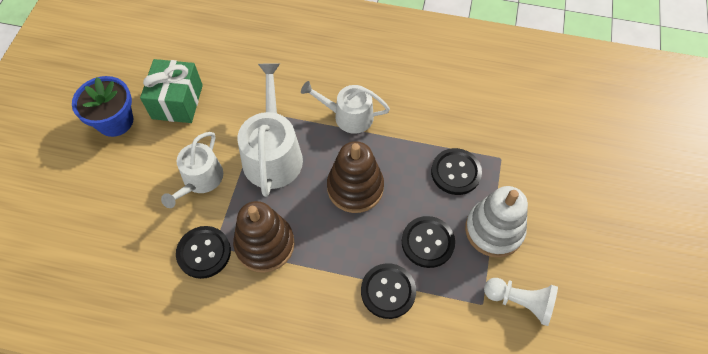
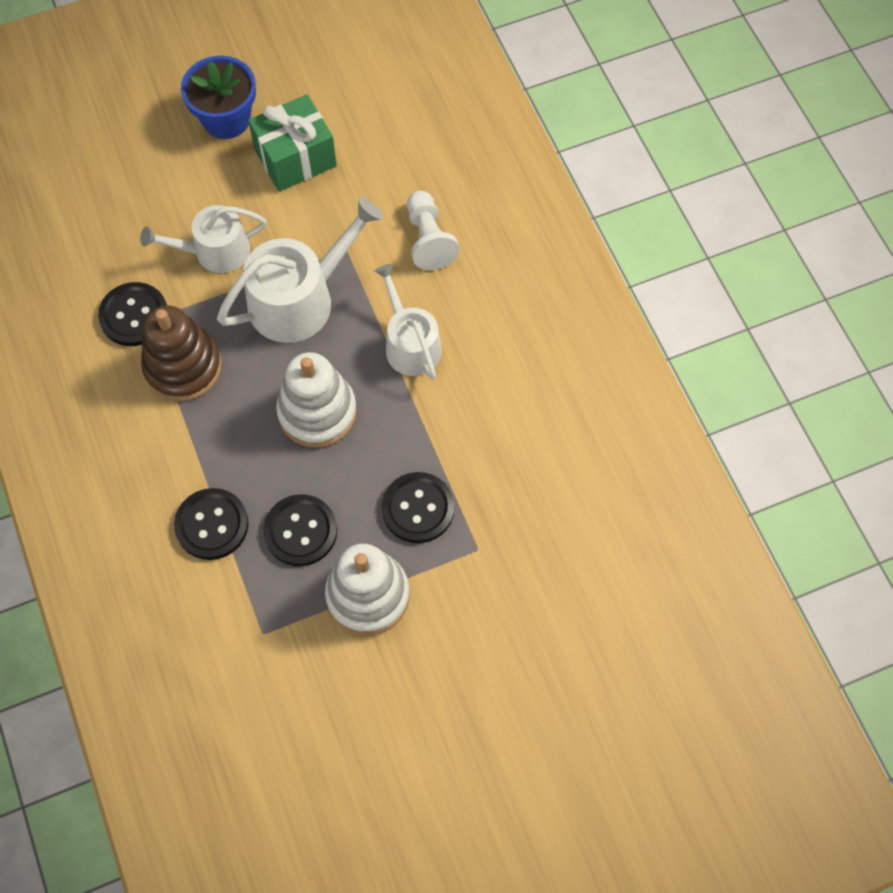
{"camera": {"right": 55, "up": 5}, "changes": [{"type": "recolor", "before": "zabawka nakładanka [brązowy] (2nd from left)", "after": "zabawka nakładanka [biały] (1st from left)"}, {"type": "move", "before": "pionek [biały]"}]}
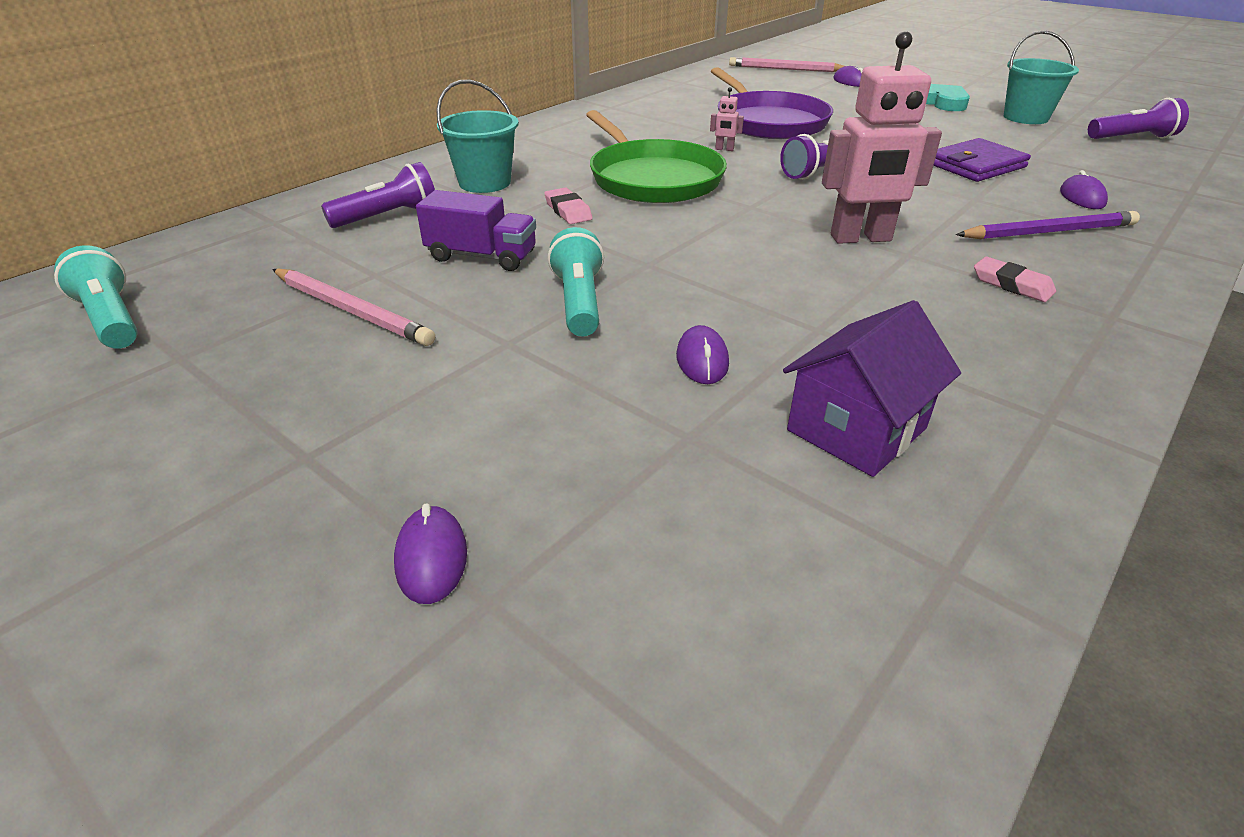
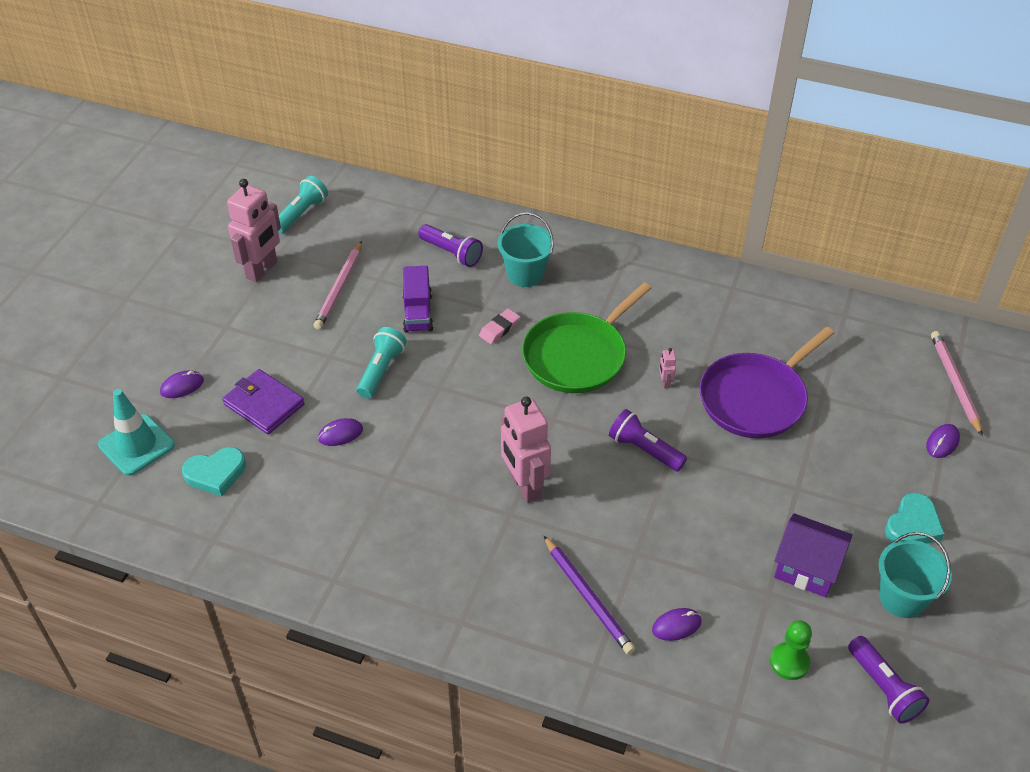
{"camera": {"right": 70, "up": 10}, "changes": [{"type": "insert", "after": "pachołek [turkusowy]"}, {"type": "insert", "after": "serce [turkusowy] (1st from left)"}, {"type": "move", "before": "portfel [fioletowy]"}, {"type": "insert", "after": "robot [różowy] (1st from left)"}, {"type": "rotate", "before": "latarka [turkusowy] (2nd from left)", "turn": -45}, {"type": "insert", "after": "pionek [zielony]"}, {"type": "move", "before": "domek [fioletowy]"}, {"type": "delete", "before": "gumka do mazania [różowy] (2nd from left)"}]}
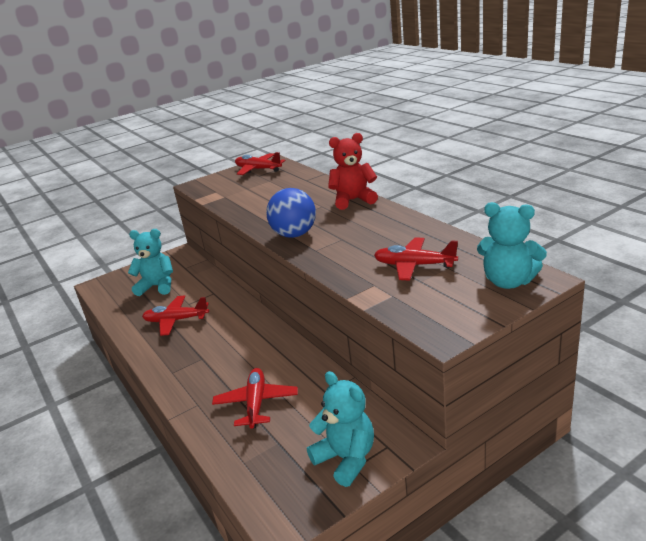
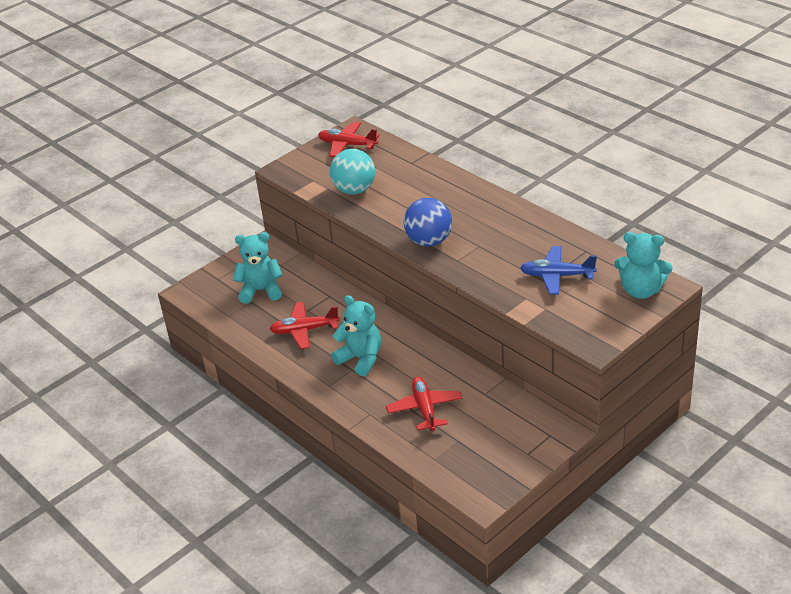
{"camera": {"right": -10, "up": 10}, "changes": [{"type": "insert", "after": "piłka [turkusowy]"}, {"type": "move", "before": "miś [turkusowy] (2nd from left)"}, {"type": "recolor", "before": "samolot [czerwony] (4th from left)", "after": "samolot [niebieski]"}, {"type": "delete", "before": "miś [czerwony]"}]}
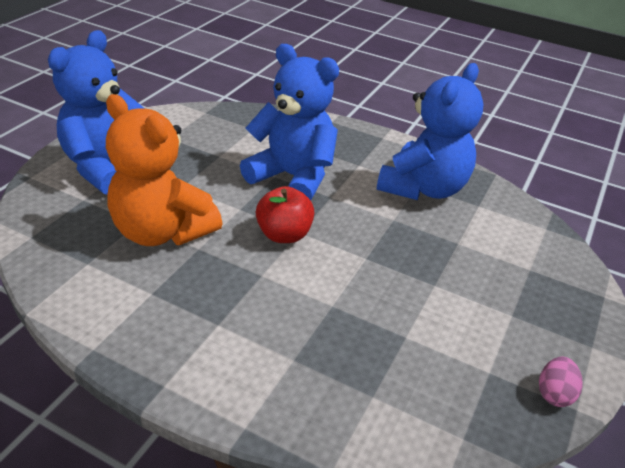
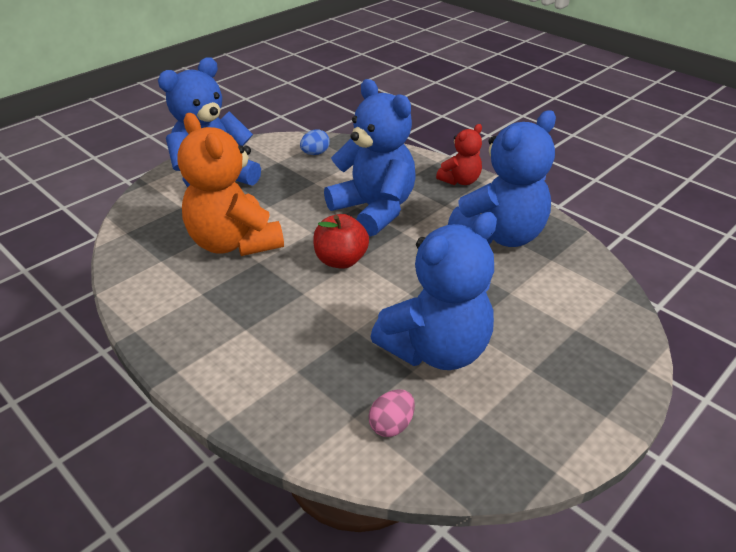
{"camera": {"right": 20, "up": 0}, "changes": [{"type": "insert", "after": "jajko [niebieski]"}, {"type": "move", "before": "jajko [różowy]"}, {"type": "insert", "after": "miś [niebieski] (3rd from left)"}, {"type": "insert", "after": "miś [czerwony]"}]}
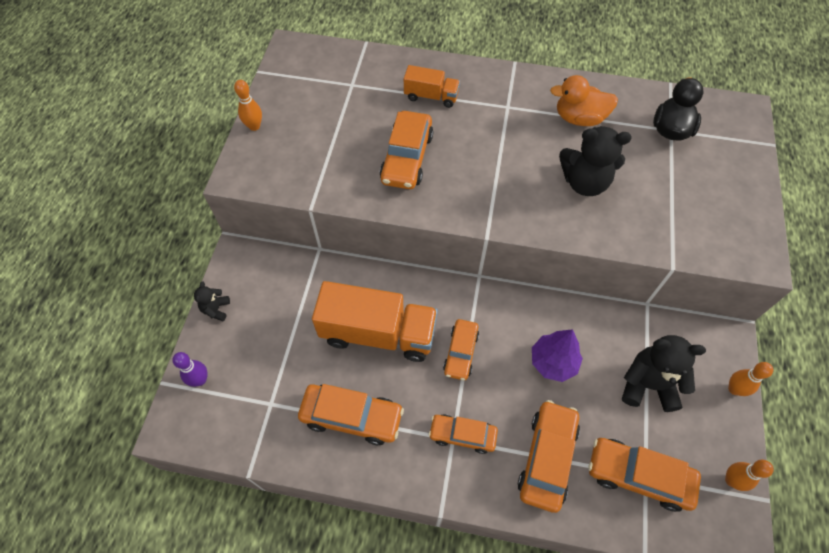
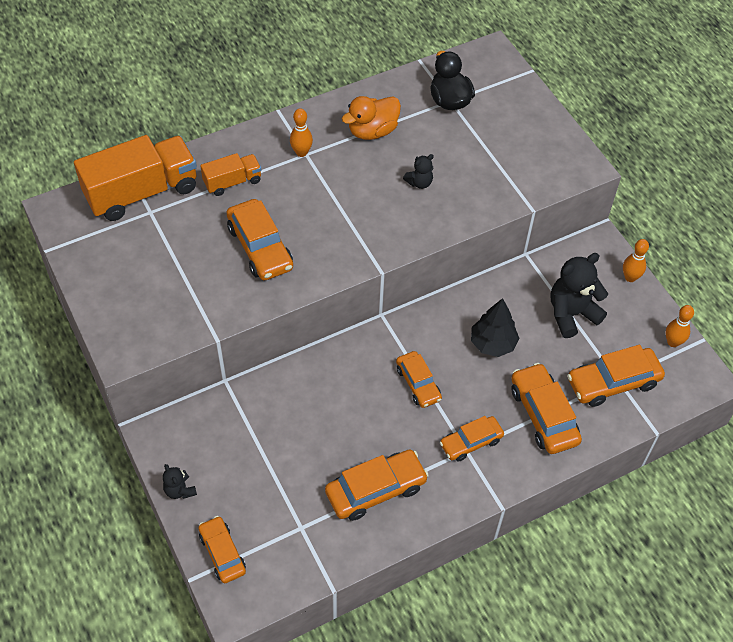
{"camera": {"right": -40, "up": -5}, "changes": [{"type": "move", "before": "ciężarówka [pomarańczowy] (1st from left)"}, {"type": "replace", "before": "kręgiel [fioletowy]", "after": "samochód [pomarańczowy] (1st from left)"}, {"type": "move", "before": "kręgiel [pomarańczowy] (1st from left)"}, {"type": "resize", "before": "miś [czarny] (2nd from left)", "scale": 0.51}, {"type": "recolor", "before": "drzewko [fioletowy]", "after": "drzewko [czarny]"}]}
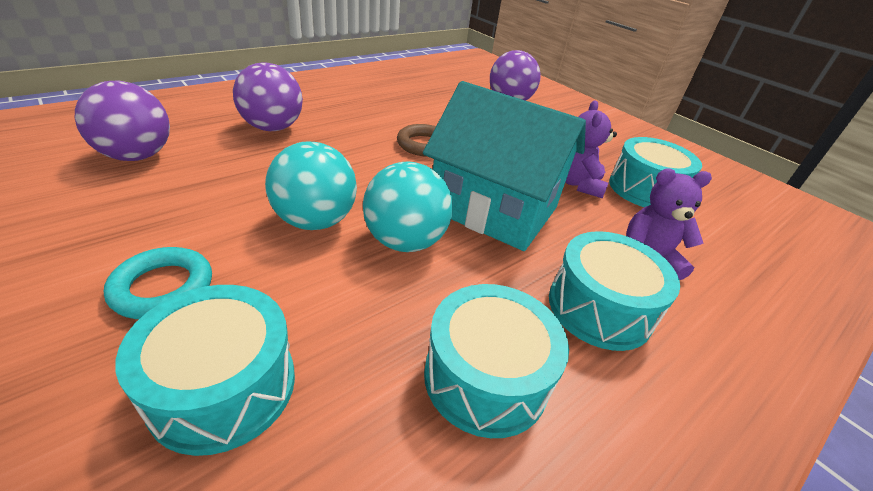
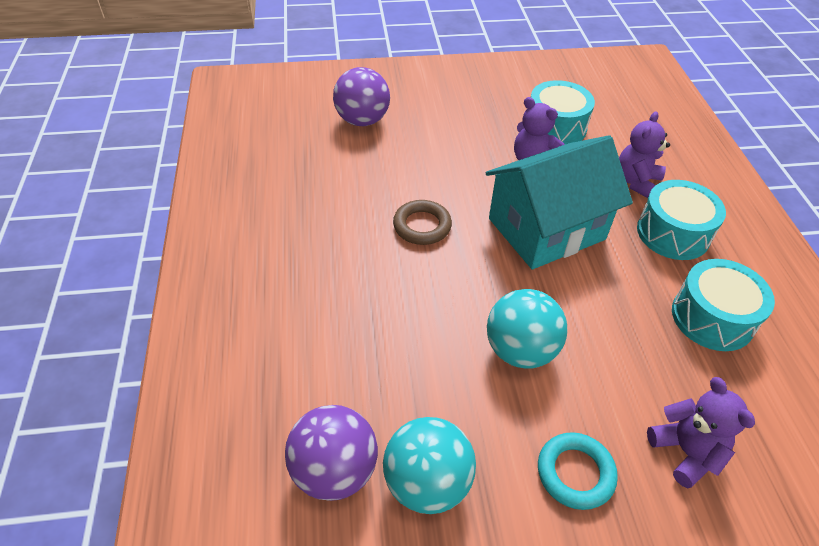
{"camera": {"right": -55, "up": 10}, "changes": [{"type": "move", "before": "piłka [turkusowy] (2nd from left in the first image)", "after": "piłka [turkusowy] (1st from left)"}, {"type": "replace", "before": "bęben [turkusowy] (1st from left)", "after": "miś [fioletowy] (3rd from left)"}, {"type": "delete", "before": "piłka [fioletowy] (2nd from left)"}]}
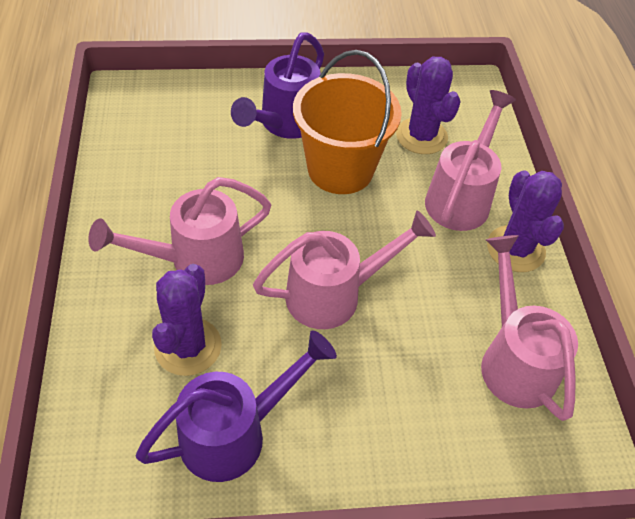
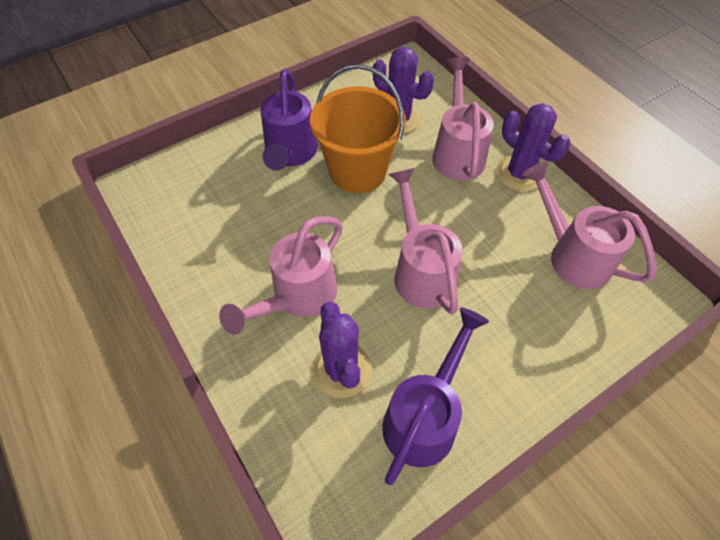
{"camera": {"right": -25, "up": 5}, "changes": [{"type": "rotate", "before": "konewka [różowy] (2nd from left)", "turn": -60}]}
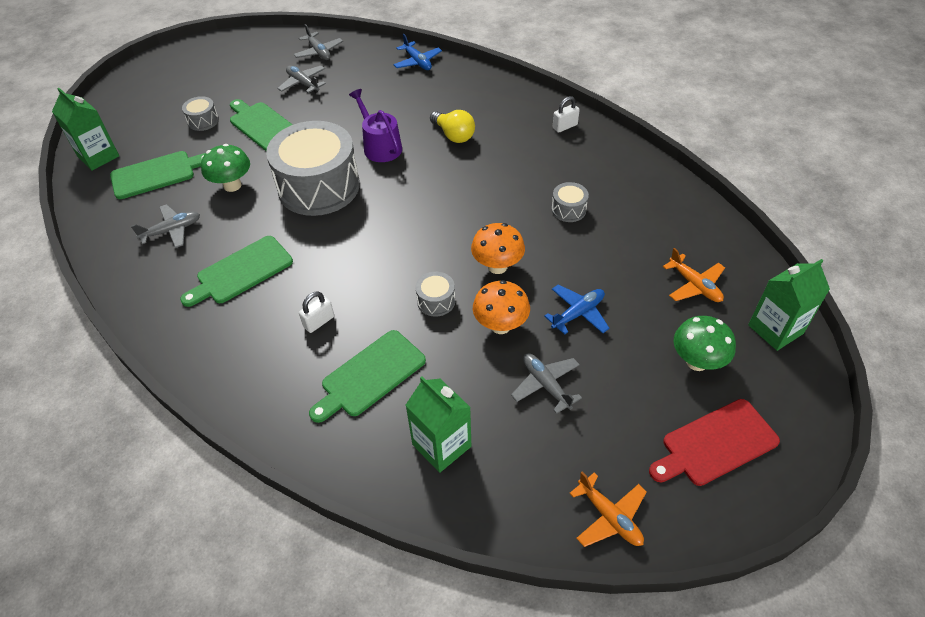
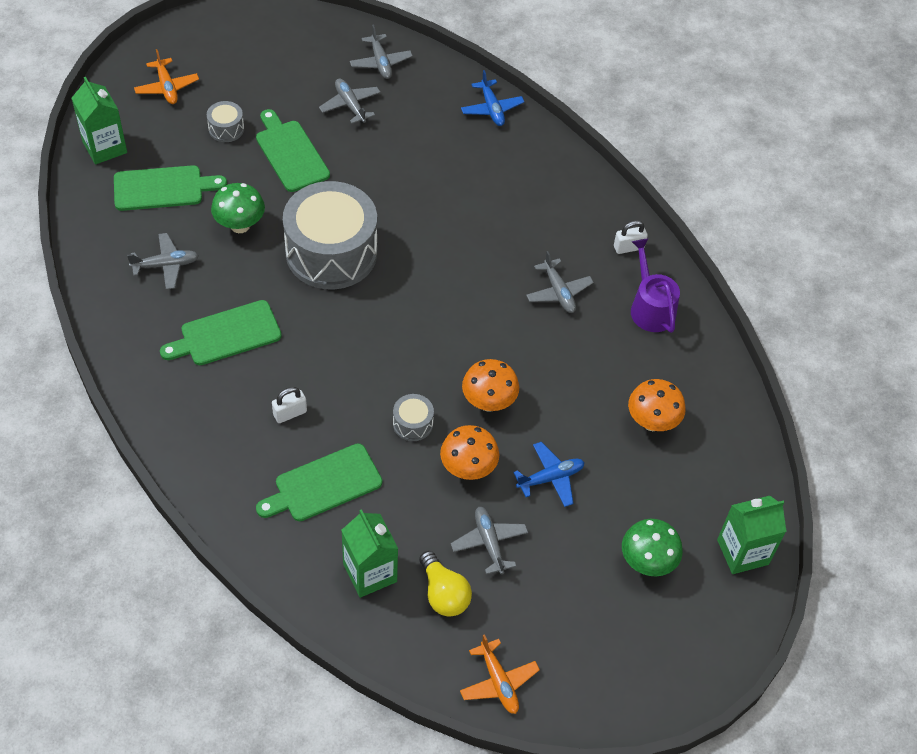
{"camera": {"right": 10, "up": 5}, "changes": [{"type": "move", "before": "samolot [pomarańczowy] (2nd from left in the first image)", "after": "samolot [pomarańczowy] (1st from left)"}, {"type": "move", "before": "żarówka [żółty]"}, {"type": "insert", "after": "samolot [szary] (5th from left)"}, {"type": "insert", "after": "grzyb [pomarańczowy] (3rd from left)"}, {"type": "move", "before": "konewka [fioletowy]"}, {"type": "delete", "before": "bęben [szary] (4th from left)"}, {"type": "delete", "before": "deska do krojenia [czerwony]"}]}
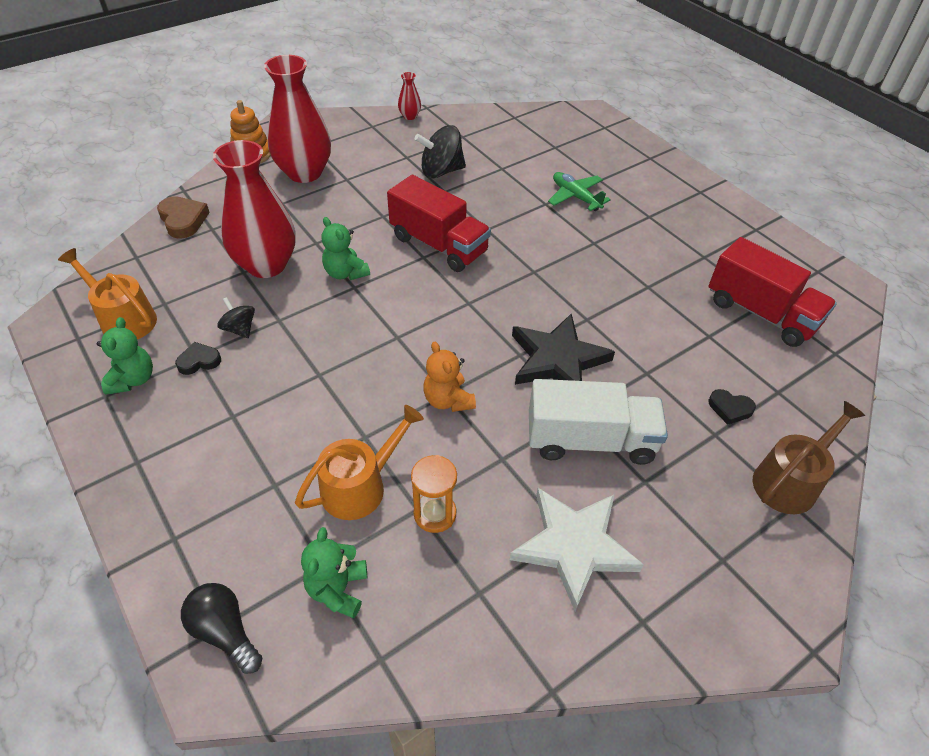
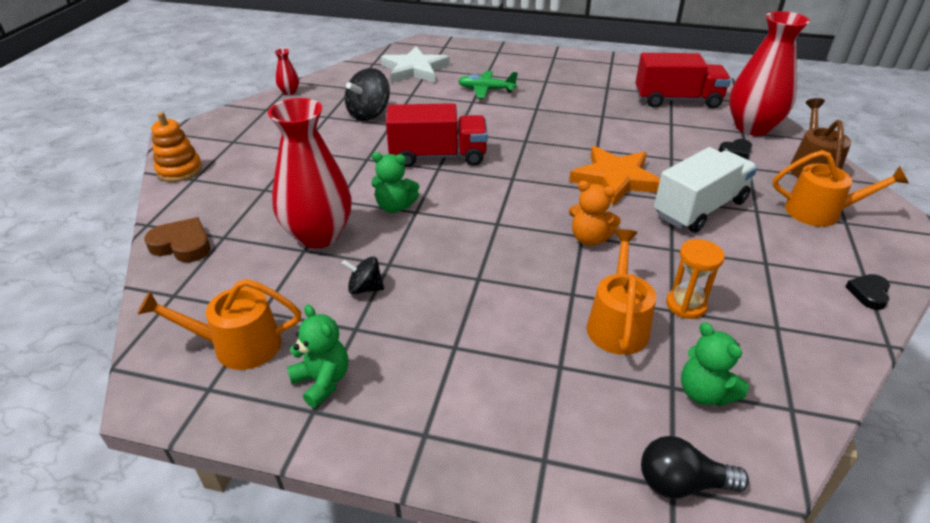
{"camera": {"right": -40, "up": -10}, "changes": [{"type": "move", "before": "gwiazda [biały]"}, {"type": "recolor", "before": "gwiazda [czarny]", "after": "gwiazda [pomarańczowy]"}, {"type": "move", "before": "wazon [czerwony] (2nd from left in the first image)", "after": "wazon [czerwony] (3rd from left)"}, {"type": "insert", "after": "konewka [pomarańczowy] (3rd from left)"}, {"type": "move", "before": "serce [czarny] (1st from left in the first image)", "after": "serce [czarny] (2nd from left)"}]}
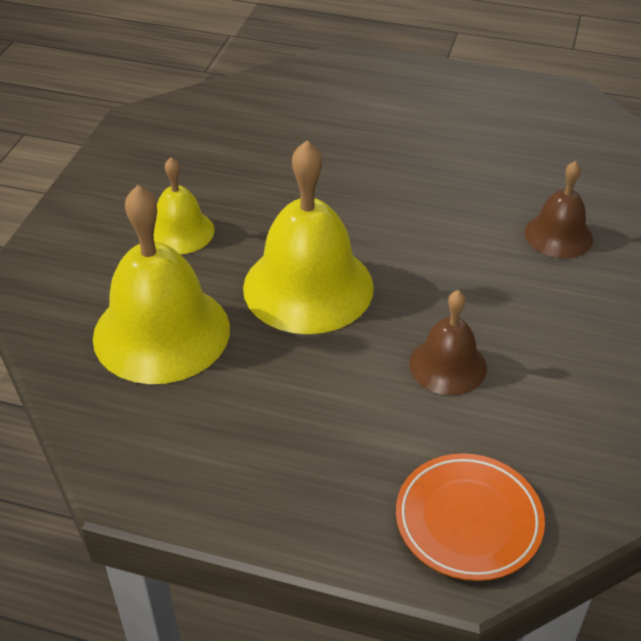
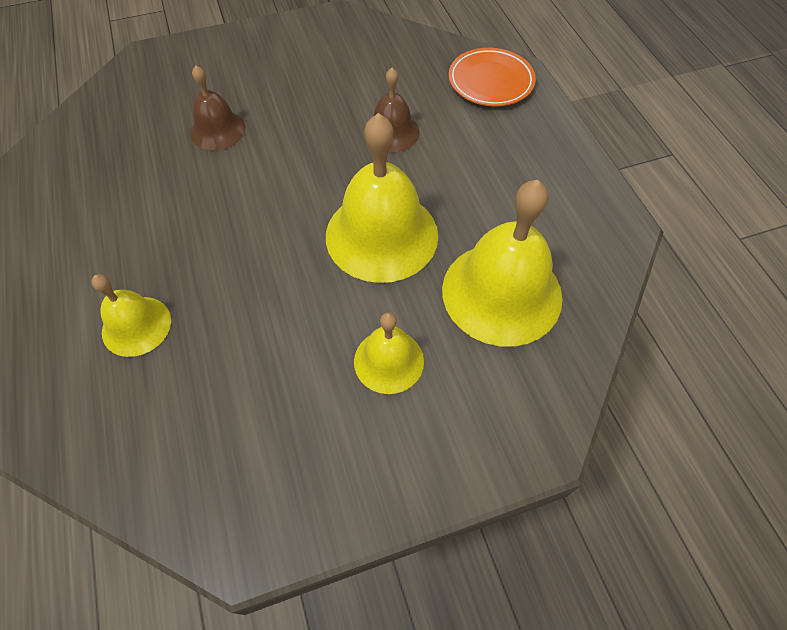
{"camera": {"right": -125, "up": 15}, "changes": [{"type": "insert", "after": "dzwonek [żółty] (1st from left)"}]}
